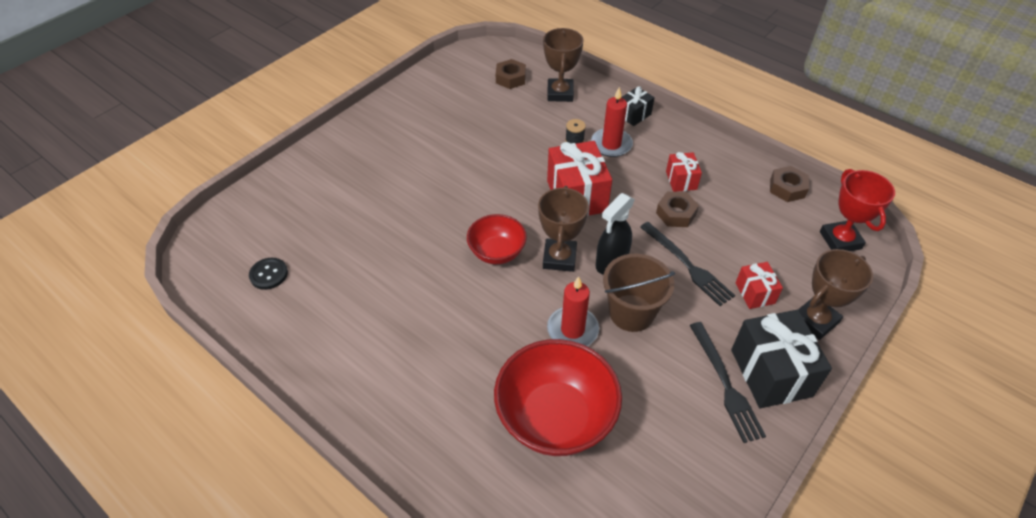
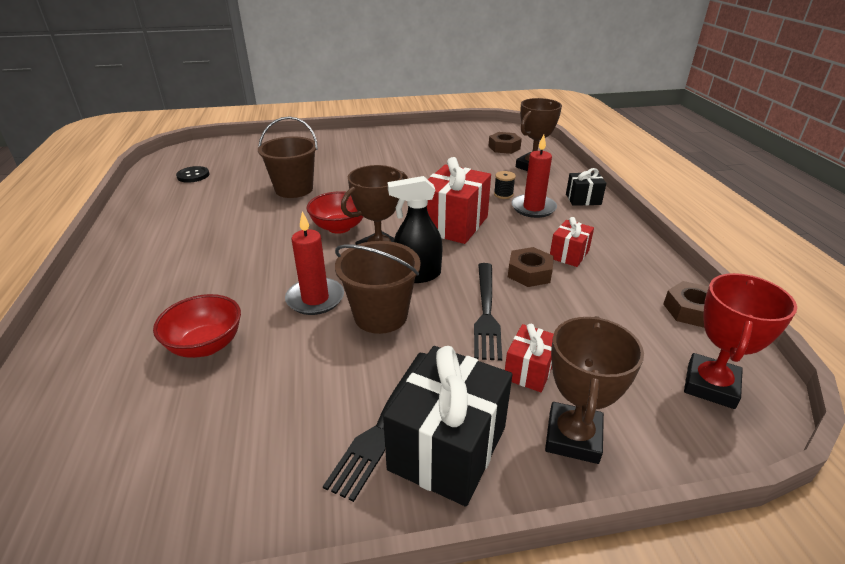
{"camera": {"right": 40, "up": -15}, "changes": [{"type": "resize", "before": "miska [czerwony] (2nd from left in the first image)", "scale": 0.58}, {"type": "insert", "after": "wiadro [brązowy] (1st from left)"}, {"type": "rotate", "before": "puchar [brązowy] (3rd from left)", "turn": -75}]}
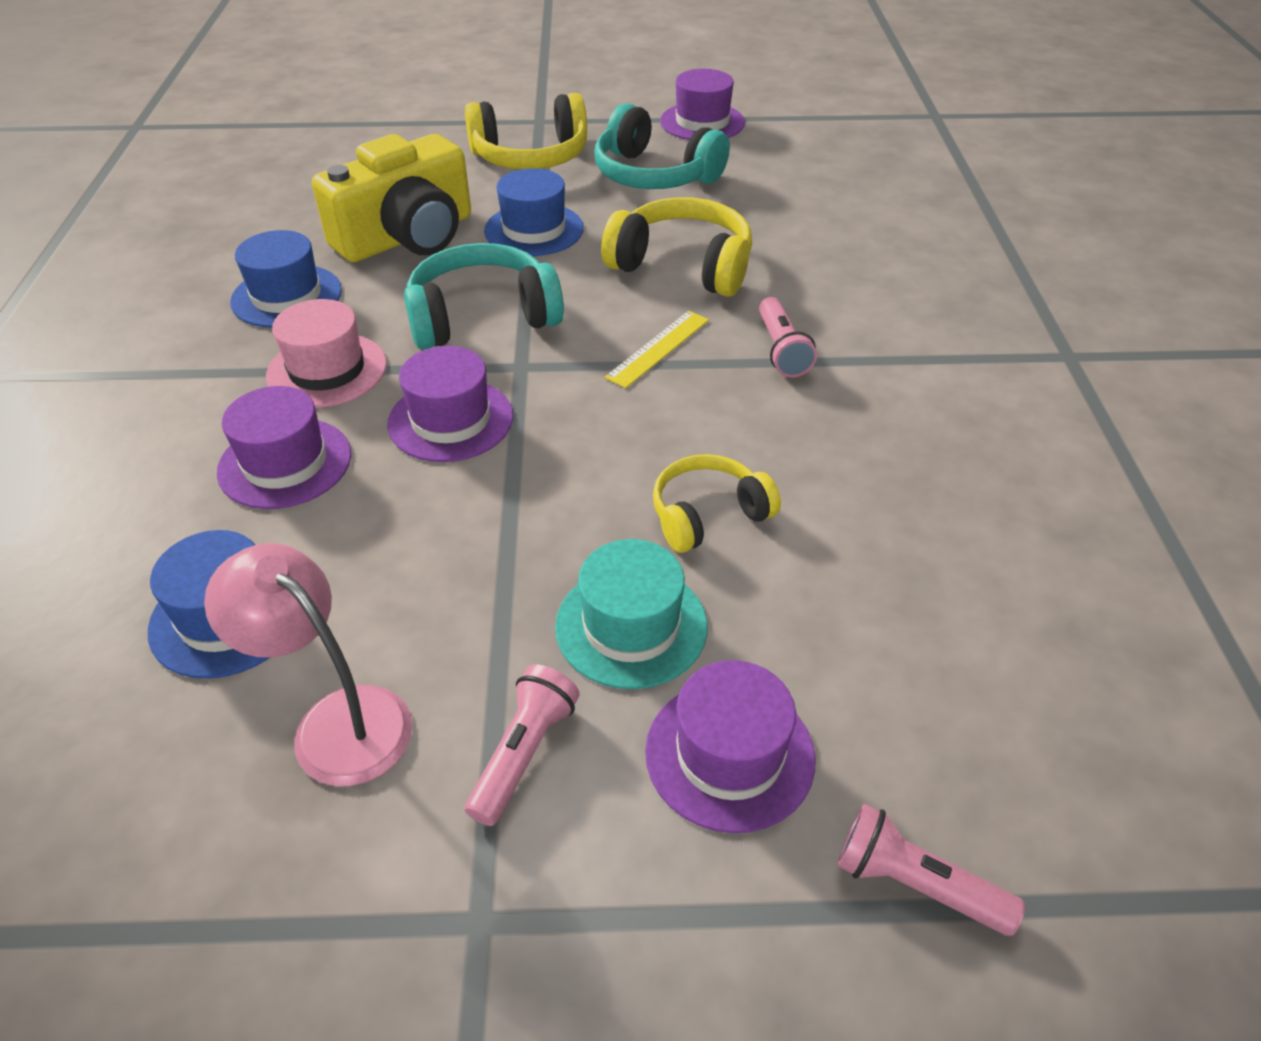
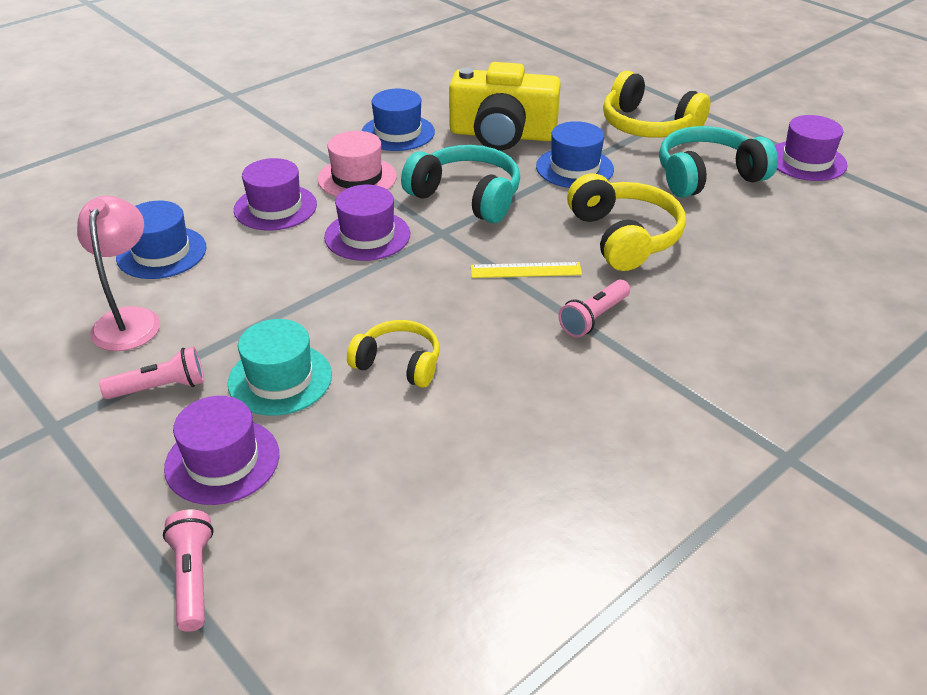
{"camera": {"right": 50, "up": -5}, "changes": [{"type": "rotate", "before": "słuchawki [turkusowy] (2nd from left)", "turn": 75}]}
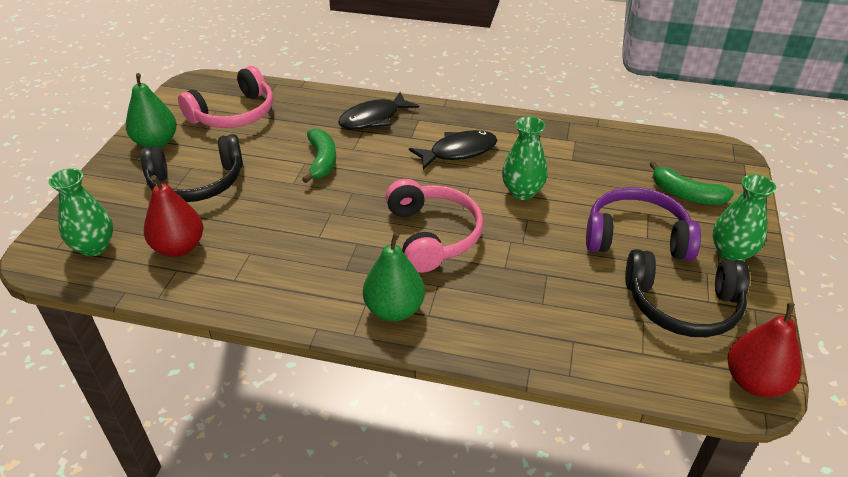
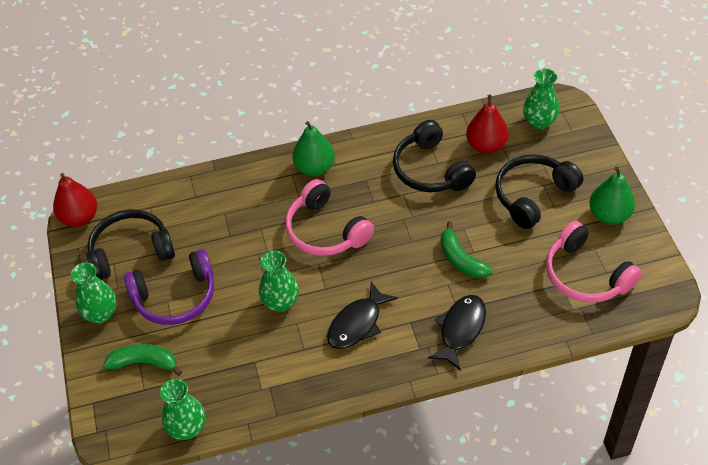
{"camera": {"right": 155, "up": 10}, "changes": [{"type": "insert", "after": "wazon [zielony] (2nd from left)"}, {"type": "insert", "after": "słuchawki [czarny] (2nd from left)"}, {"type": "rotate", "before": "słuchawki [różowy] (1st from left in the first image)", "turn": -60}]}
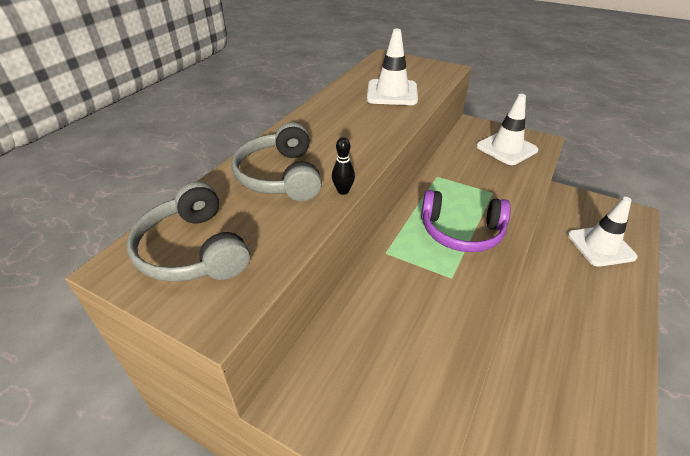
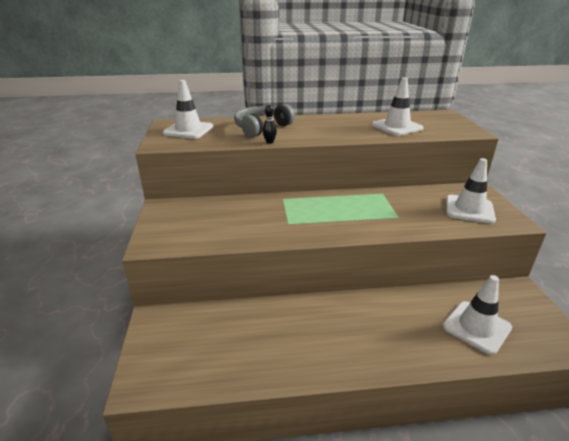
{"camera": {"right": 55, "up": -10}, "changes": [{"type": "replace", "before": "słuchawki [szary] (1st from left)", "after": "pachołek [biały] (1st from left)"}, {"type": "delete", "before": "słuchawki [fioletowy]"}]}
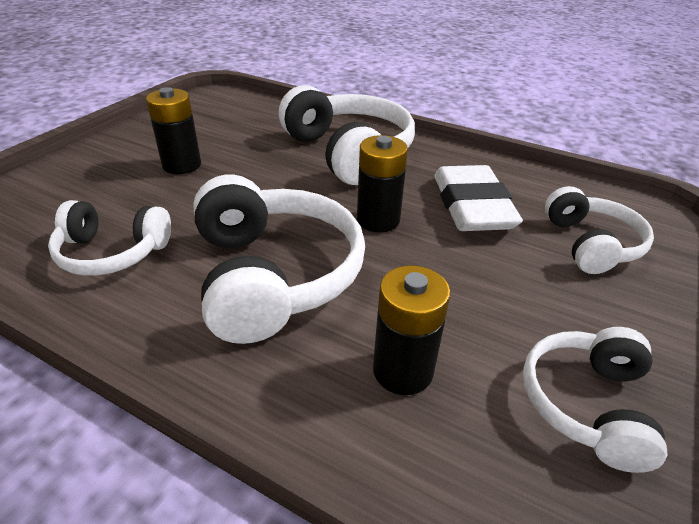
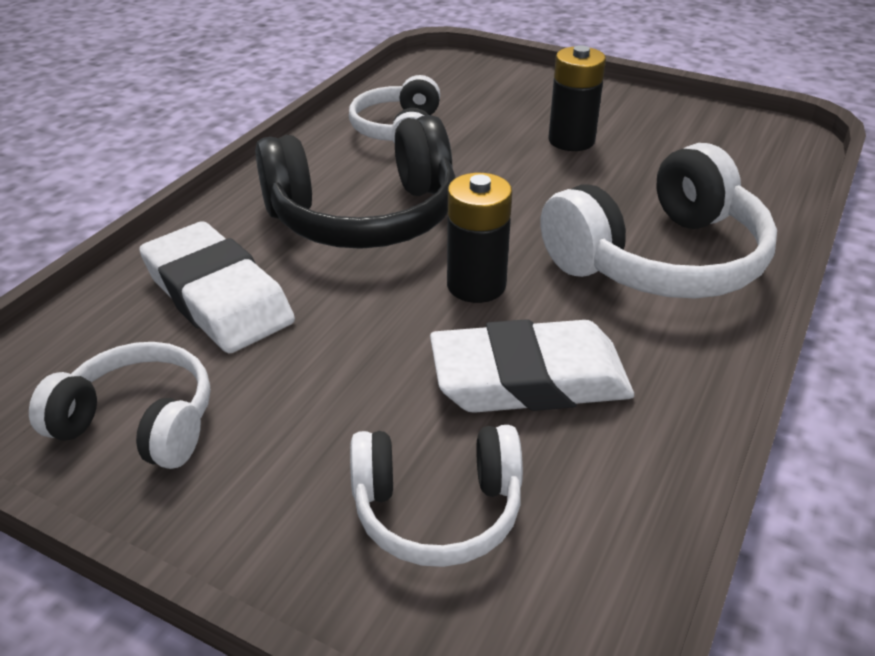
{"camera": {"right": 90, "up": 0}, "changes": [{"type": "replace", "before": "bateria [czarny] (3rd from left)", "after": "gumka do mazania [biały] (1st from left)"}, {"type": "recolor", "before": "słuchawki [biały] (2nd from left)", "after": "słuchawki [czarny]"}]}
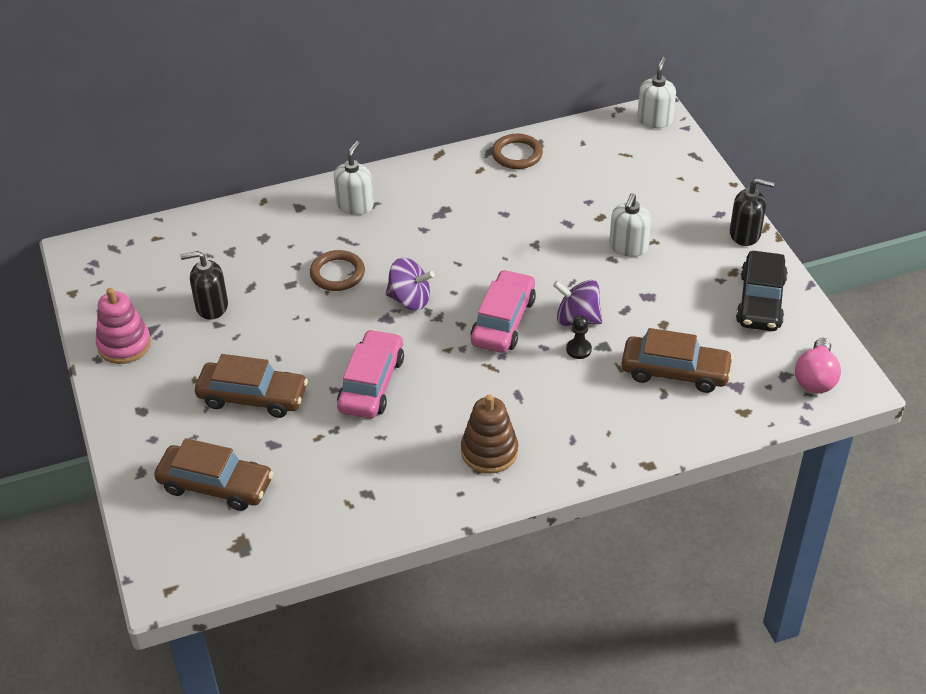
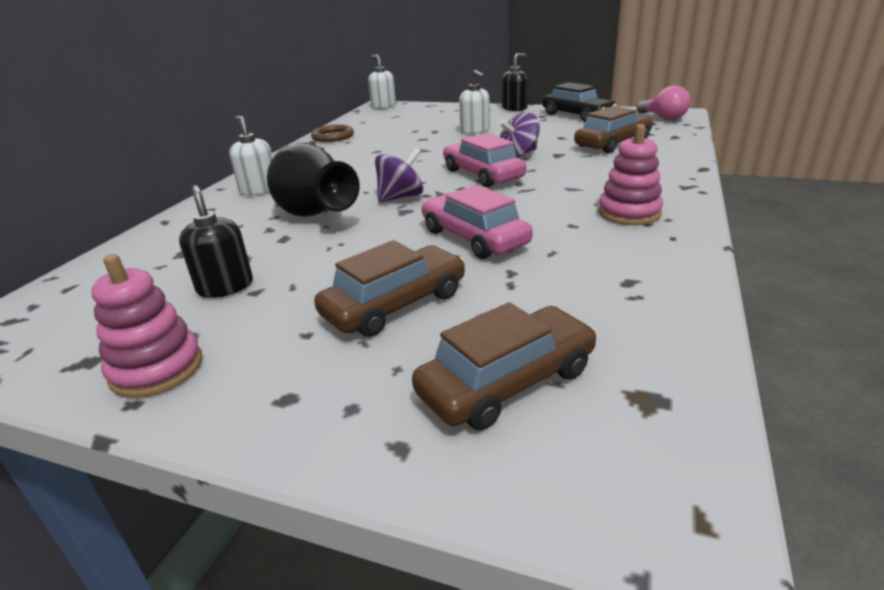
{"camera": {"right": -50, "up": -15}, "changes": [{"type": "rotate", "before": "dozownik mydła [czarny] (1st from left)", "turn": 120}, {"type": "replace", "before": "pierścień [brązowy] (1st from left)", "after": "wazon [czarny]"}, {"type": "recolor", "before": "zabawka nakładanka [brązowy]", "after": "zabawka nakładanka [różowy] (2nd from left)"}, {"type": "delete", "before": "pionek [czarny]"}]}
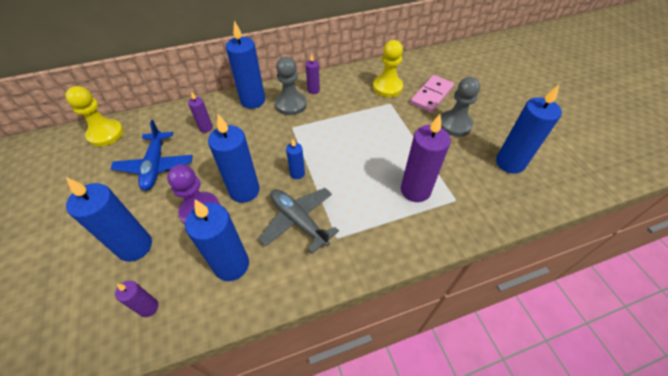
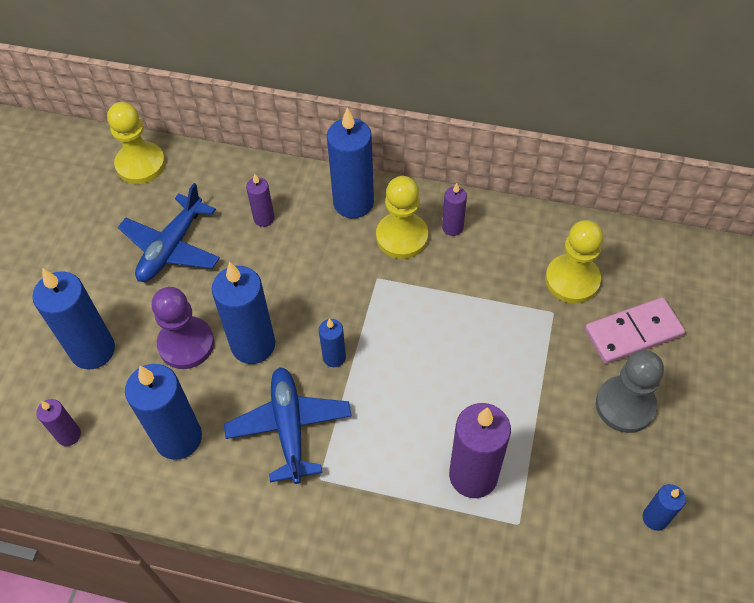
{"camera": {"right": 35, "up": 5}, "changes": [{"type": "recolor", "before": "samolot [szary]", "after": "samolot [niebieski] (2nd from left)"}, {"type": "recolor", "before": "pionek [szary] (1st from left)", "after": "pionek [żółty] (2nd from left)"}, {"type": "resize", "before": "świeca [niebieski] (6th from left)", "scale": 0.51}]}
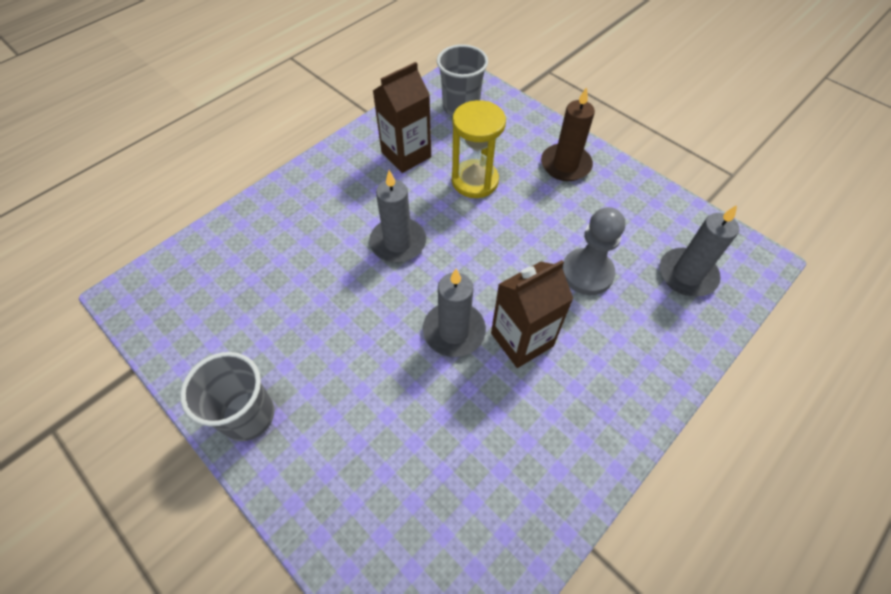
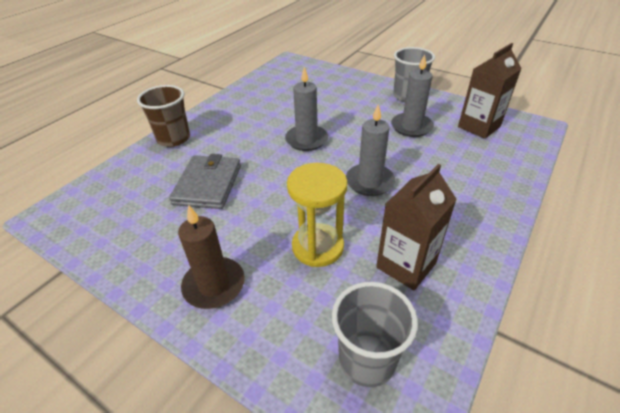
{"camera": {"right": 170, "up": -15}, "changes": [{"type": "insert", "after": "szklanka [brązowy]"}, {"type": "replace", "before": "pionek [szary]", "after": "portfel [szary]"}, {"type": "move", "before": "świeca [szary] (3rd from left)"}, {"type": "move", "before": "karton mleka [brązowy] (2nd from left)"}]}
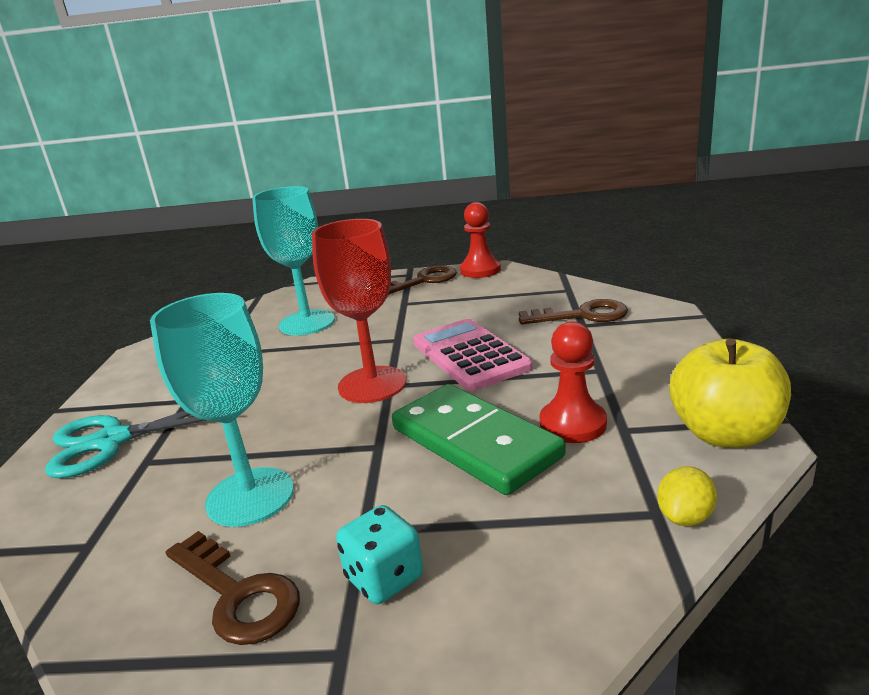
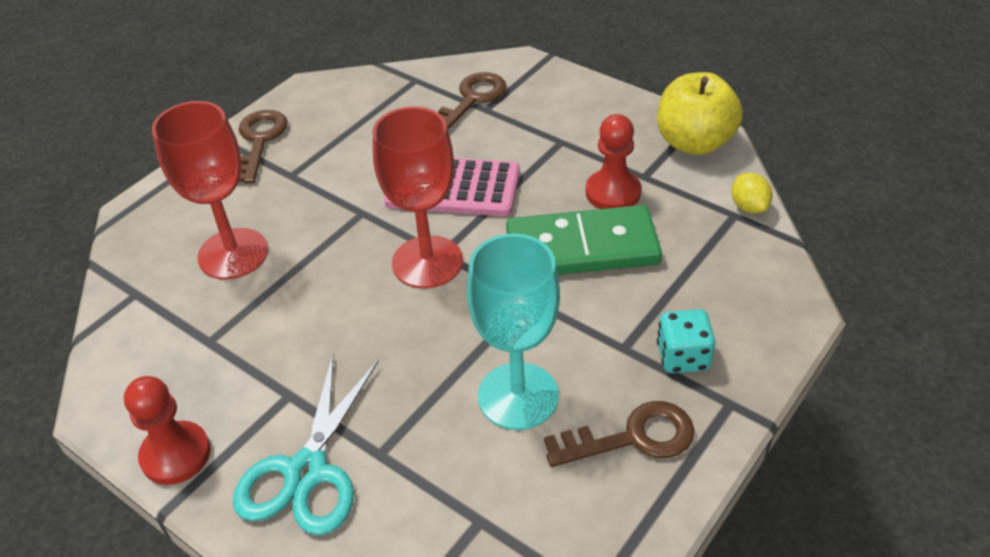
{"camera": {"right": -55, "up": 20}, "changes": [{"type": "move", "before": "pionek [czerwony] (1st from left)"}, {"type": "recolor", "before": "kielich [turkusowy] (2nd from left)", "after": "kielich [czerwony] (1st from left)"}]}
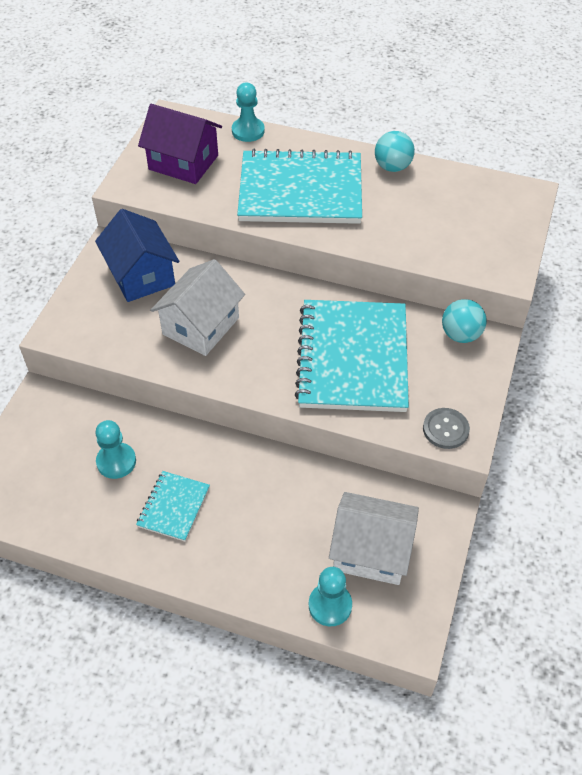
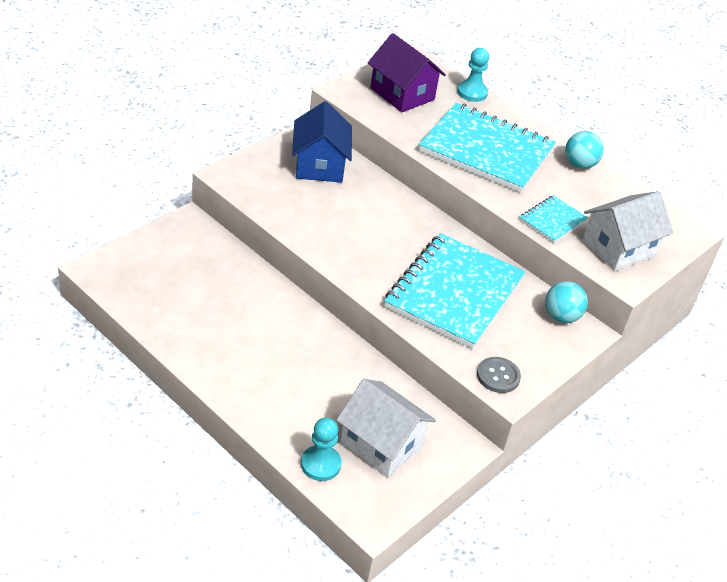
{"camera": {"right": 20, "up": -10}, "changes": [{"type": "move", "before": "zeszyt [turkusowy] (1st from left in the first image)", "after": "zeszyt [turkusowy] (3rd from left)"}, {"type": "move", "before": "domek [biały] (1st from left in the first image)", "after": "domek [biały] (2nd from left)"}, {"type": "delete", "before": "pionek [turkusowy] (1st from left)"}]}
